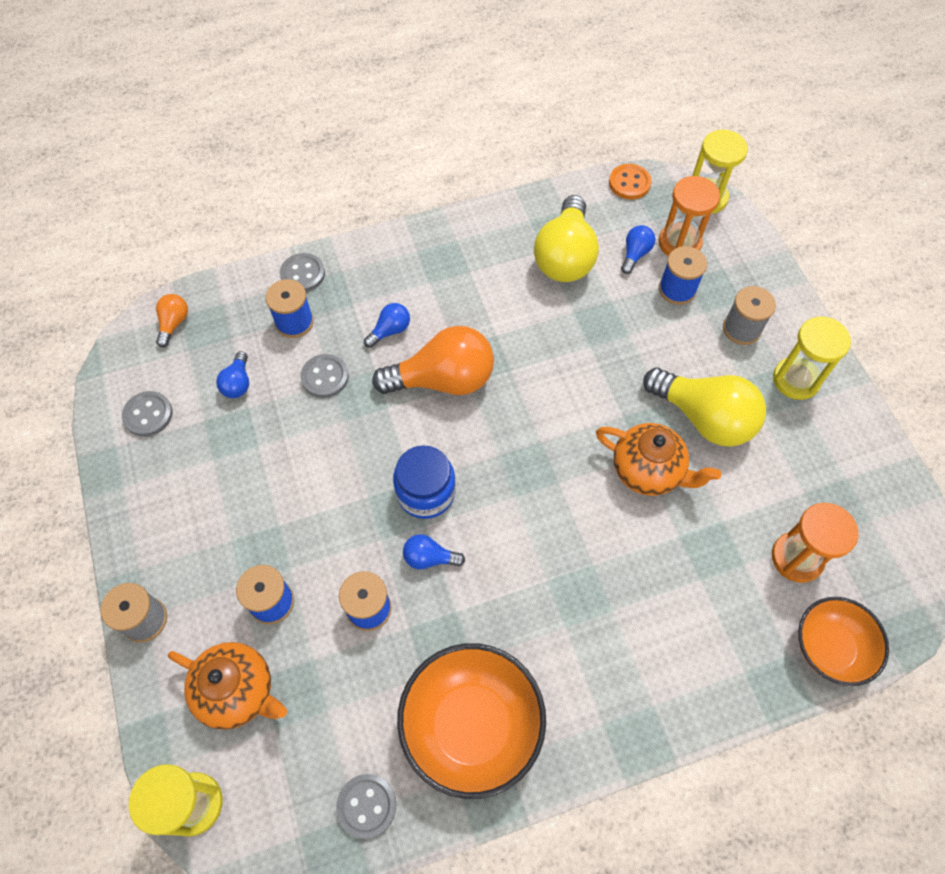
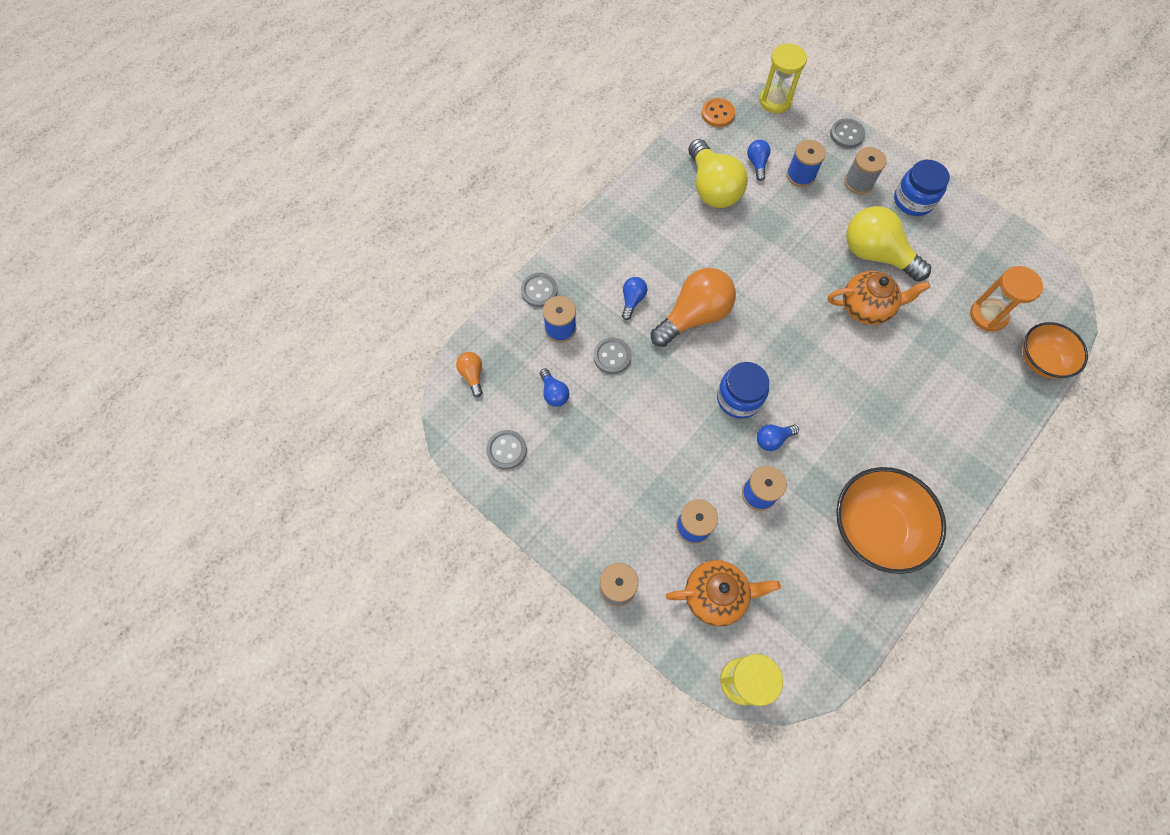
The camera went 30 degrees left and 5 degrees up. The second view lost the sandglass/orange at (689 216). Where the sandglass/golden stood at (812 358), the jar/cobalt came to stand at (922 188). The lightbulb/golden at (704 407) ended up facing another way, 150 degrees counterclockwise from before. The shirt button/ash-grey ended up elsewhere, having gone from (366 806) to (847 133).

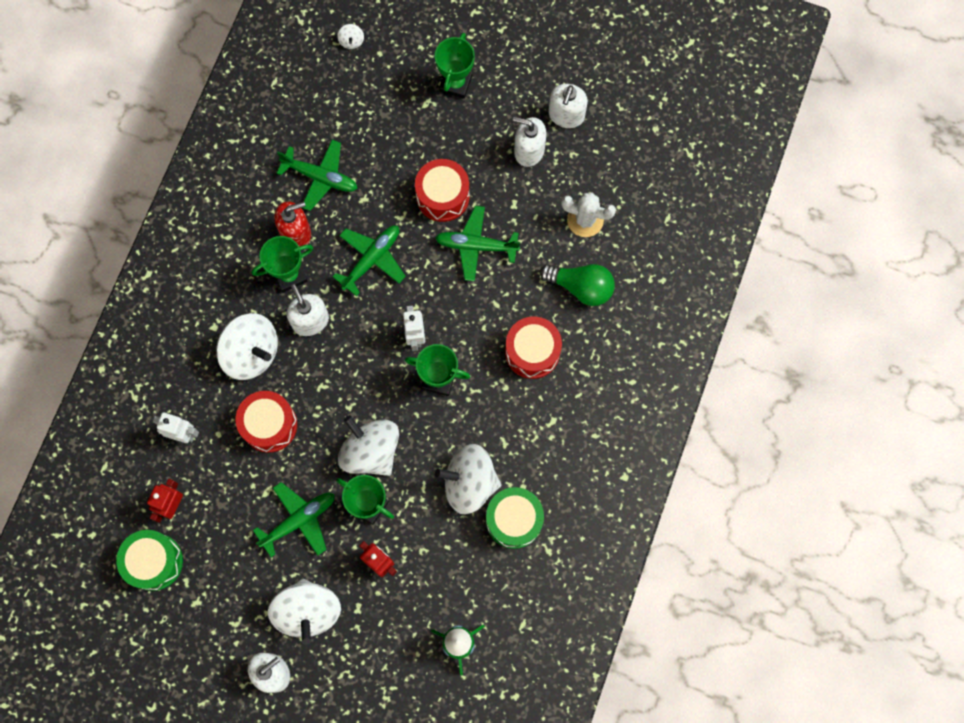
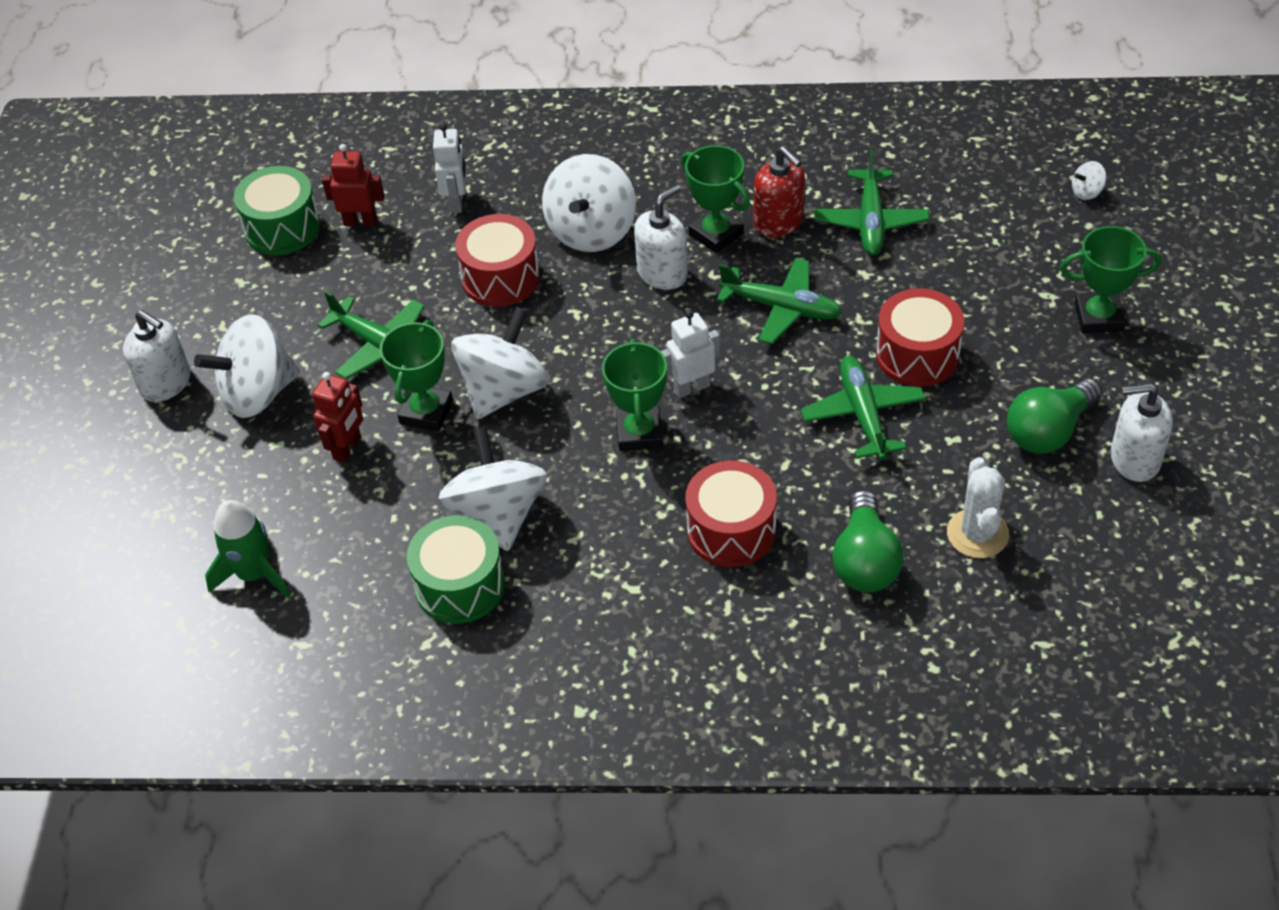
The camera went 75 degrees right and 25 degrees down. Where the soap pump/white stood at (529 142), the lightbulb/leaf-green came to stand at (1054 416).

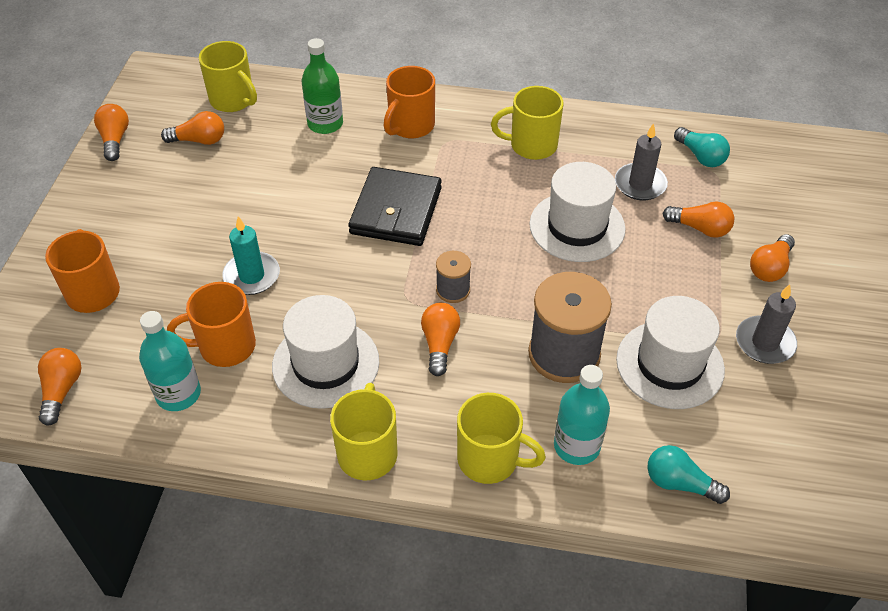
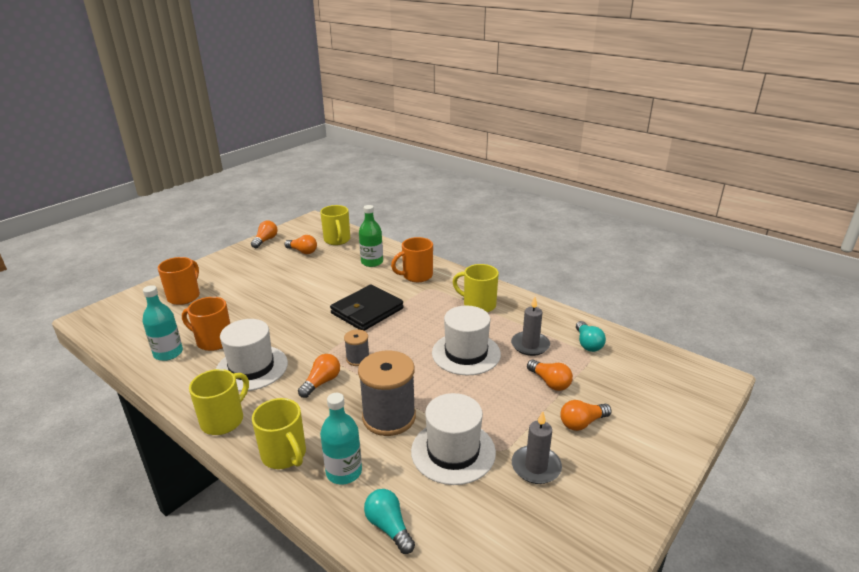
The camera went 30 degrees right and 20 degrees down. The second view lost the pillar candle/aqua at (251 255). The second view lost the lightbulb/orange at (59 387).

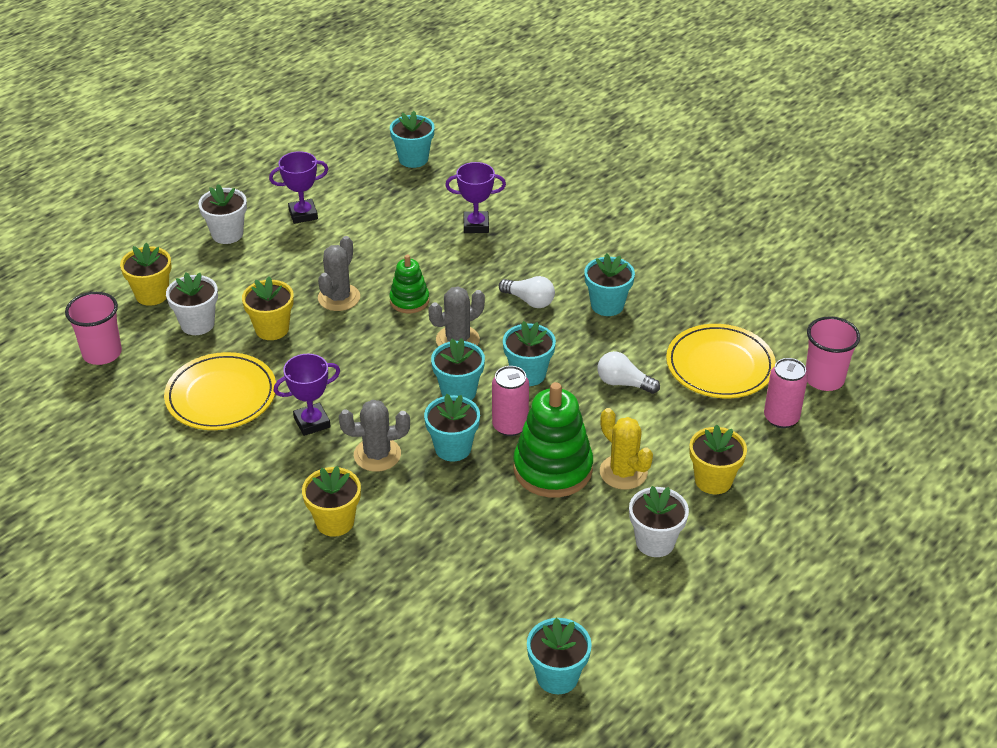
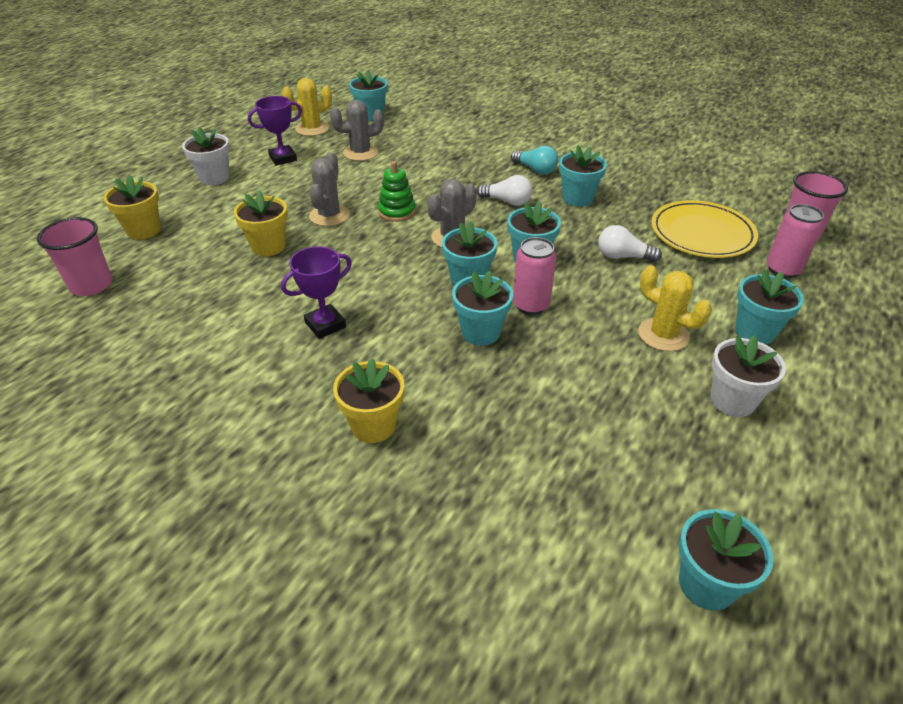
The camera went 10 degrees left and 0 degrees up. The second view lost the prize cup/violet at (475 197). The second view lost the potted plant/white at (192 304). The second view lost the dinner plate/golden at (220 391). The second view lost the stacking toy/leaf-green at (553 440). The cactus/ash-grey ended up elsewhere, having gone from (374 436) to (357 130). What was the potted plant/golden at (718 459) turned into the potted plant/aqua at (769 307). The second view gained the cactus/golden at (307 107). The second view gained the lightbulb/aqua at (535 160).

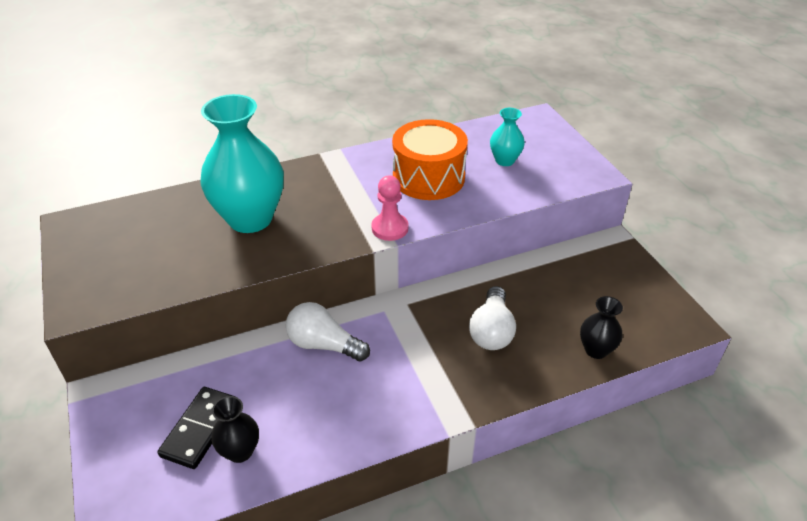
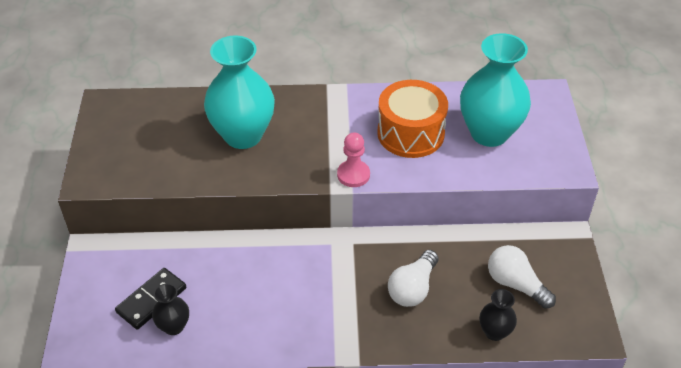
The camera went 20 degrees right and 5 degrees up. The size of the vase/aqua at (507 137) changed by a factor of 2.09. The lightbulb/white ended up elsewhere, having gone from (328 332) to (522 277).

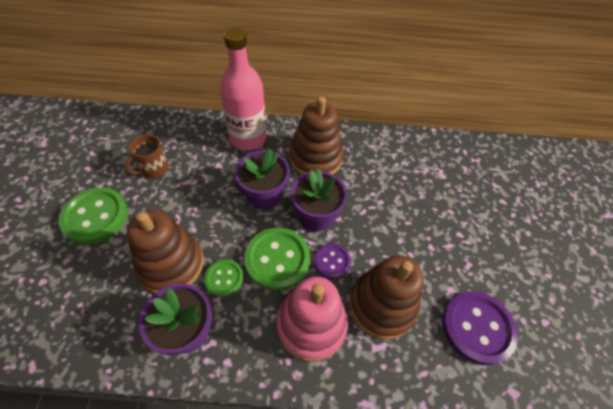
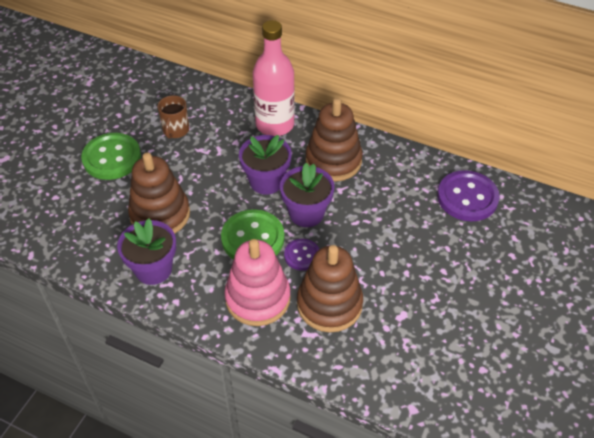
The camera went 25 degrees right and 5 degrees down. The mug/russet at (147 156) ended up facing another way, 60 degrees counterclockwise from before. The second view lost the shirt button/leaf-green at (224 278). The shirt button/violet ended up elsewhere, having gone from (480 328) to (468 195).

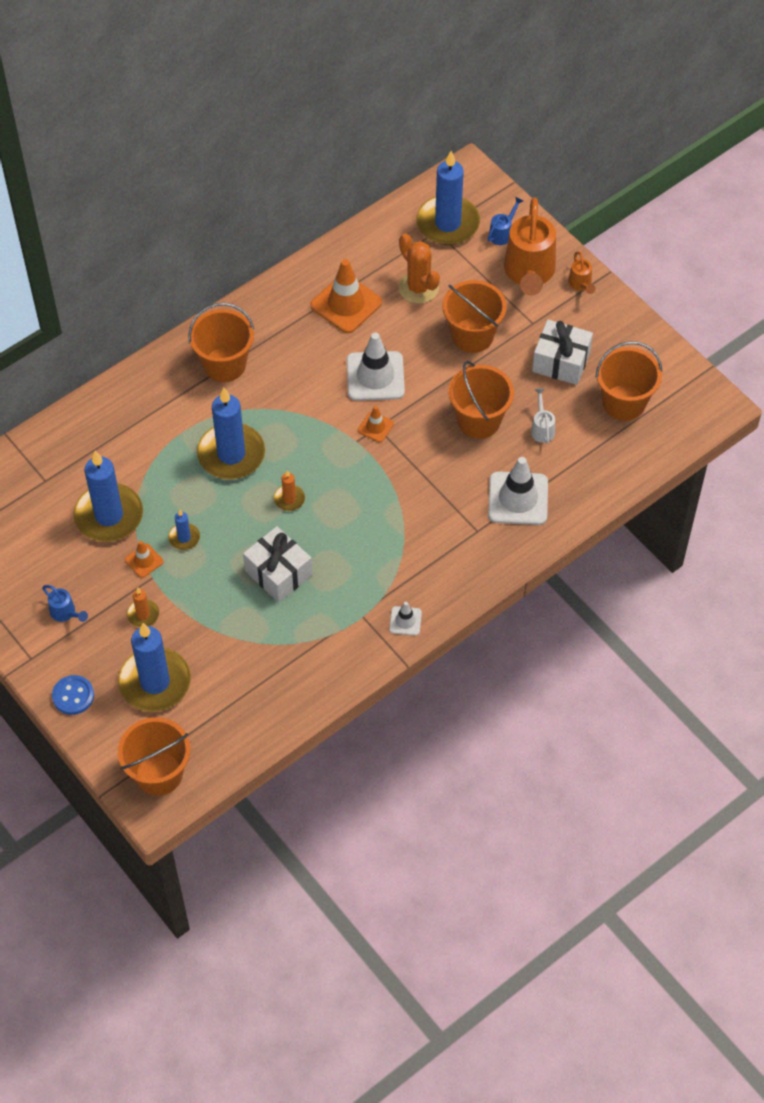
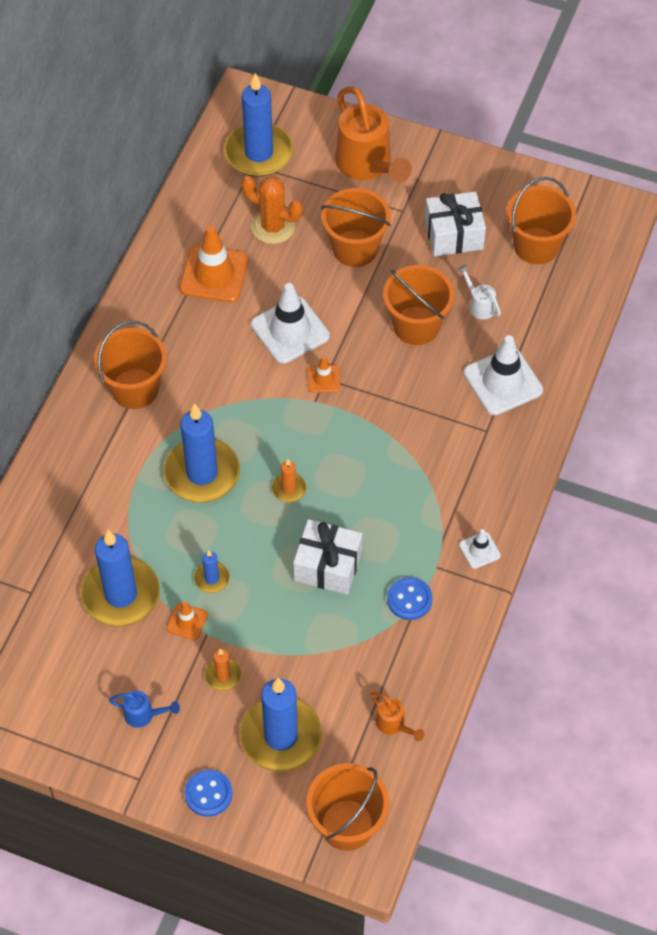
The camera went 30 degrees left and 0 degrees up. The second view lost the sprinkling can/cobalt at (505 221). The sprinkling can/orange ended up elsewhere, having gone from (581 272) to (398 716). The second view gained the shirt button/cobalt at (410 598).

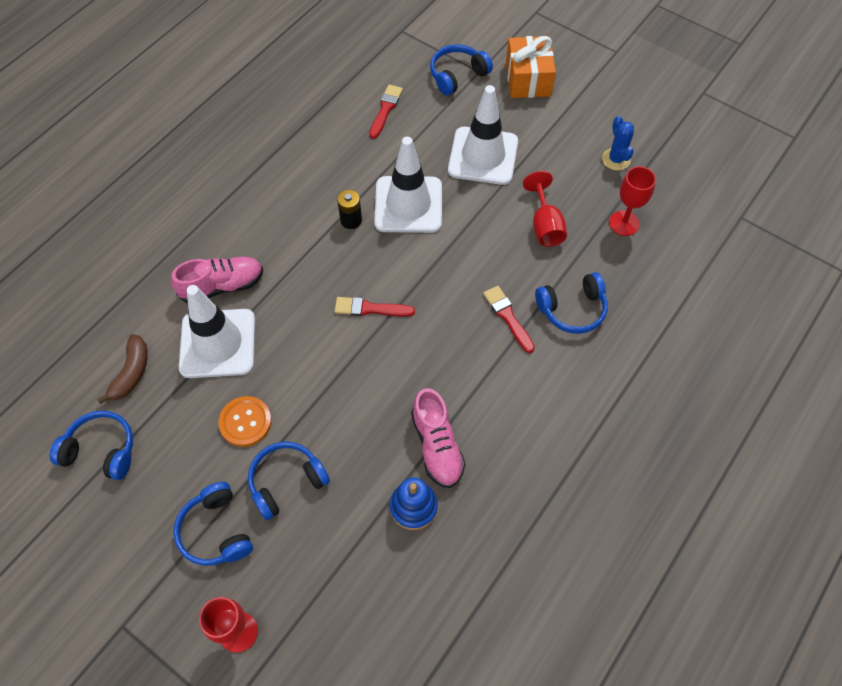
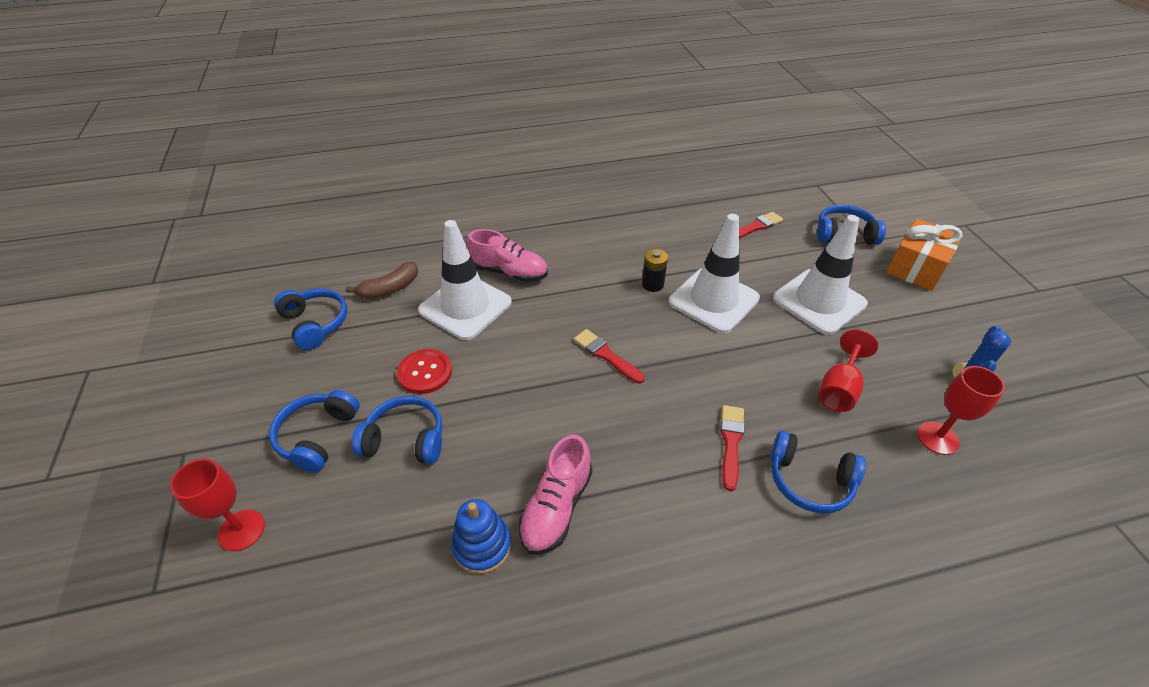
The camera went 40 degrees right and 15 degrees down. What was the shirt button/orange at (245 421) turned into the shirt button/red at (424 371).

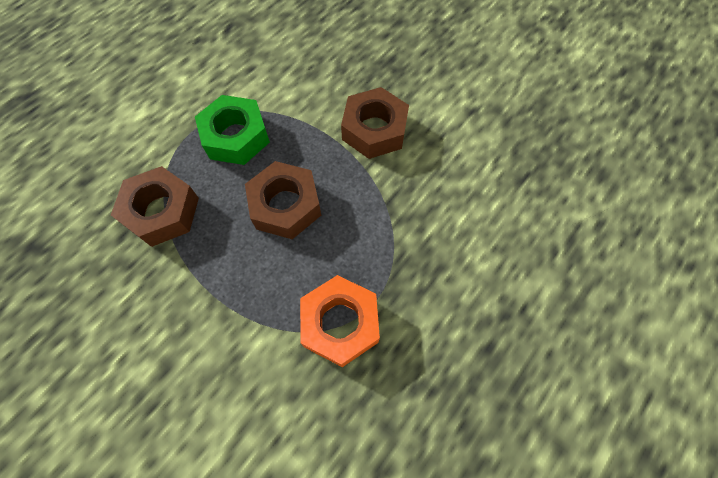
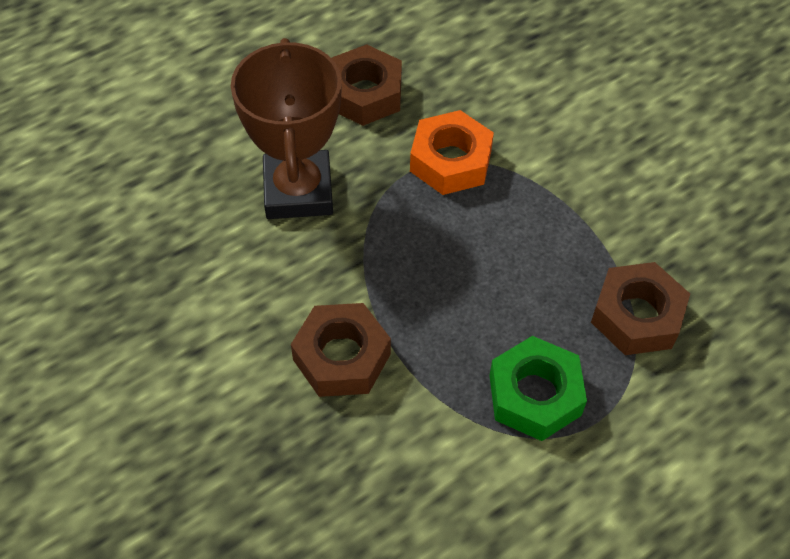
The camera went 165 degrees left and 10 degrees down. The hexagon nut/russet ended up elsewhere, having gone from (283 200) to (367 85). The second view gained the prize cup/russet at (286 128).

